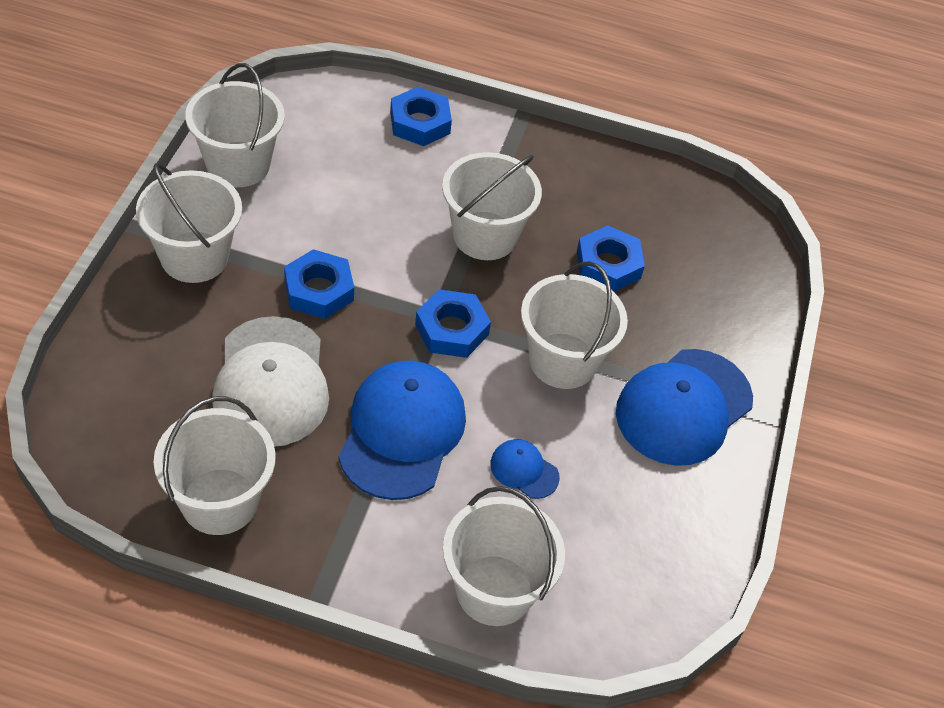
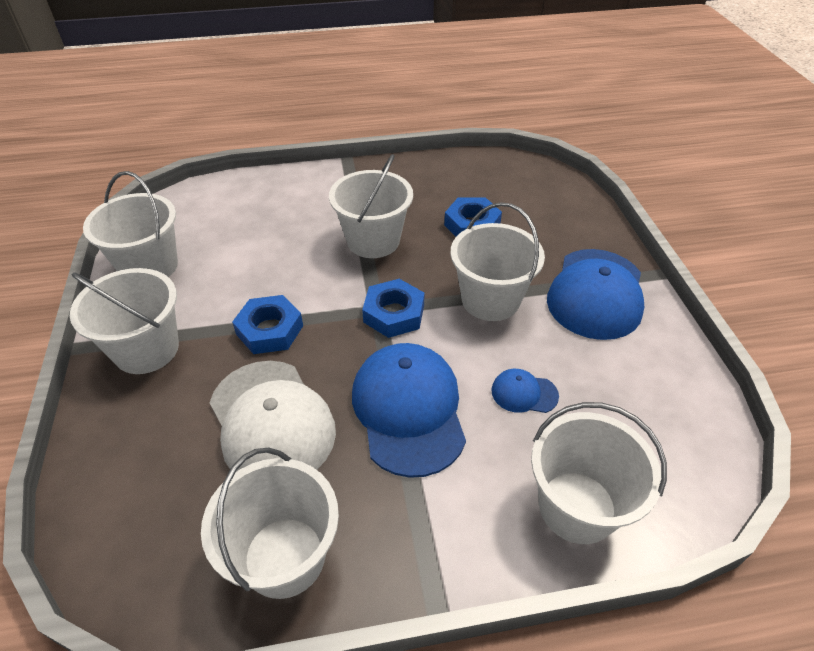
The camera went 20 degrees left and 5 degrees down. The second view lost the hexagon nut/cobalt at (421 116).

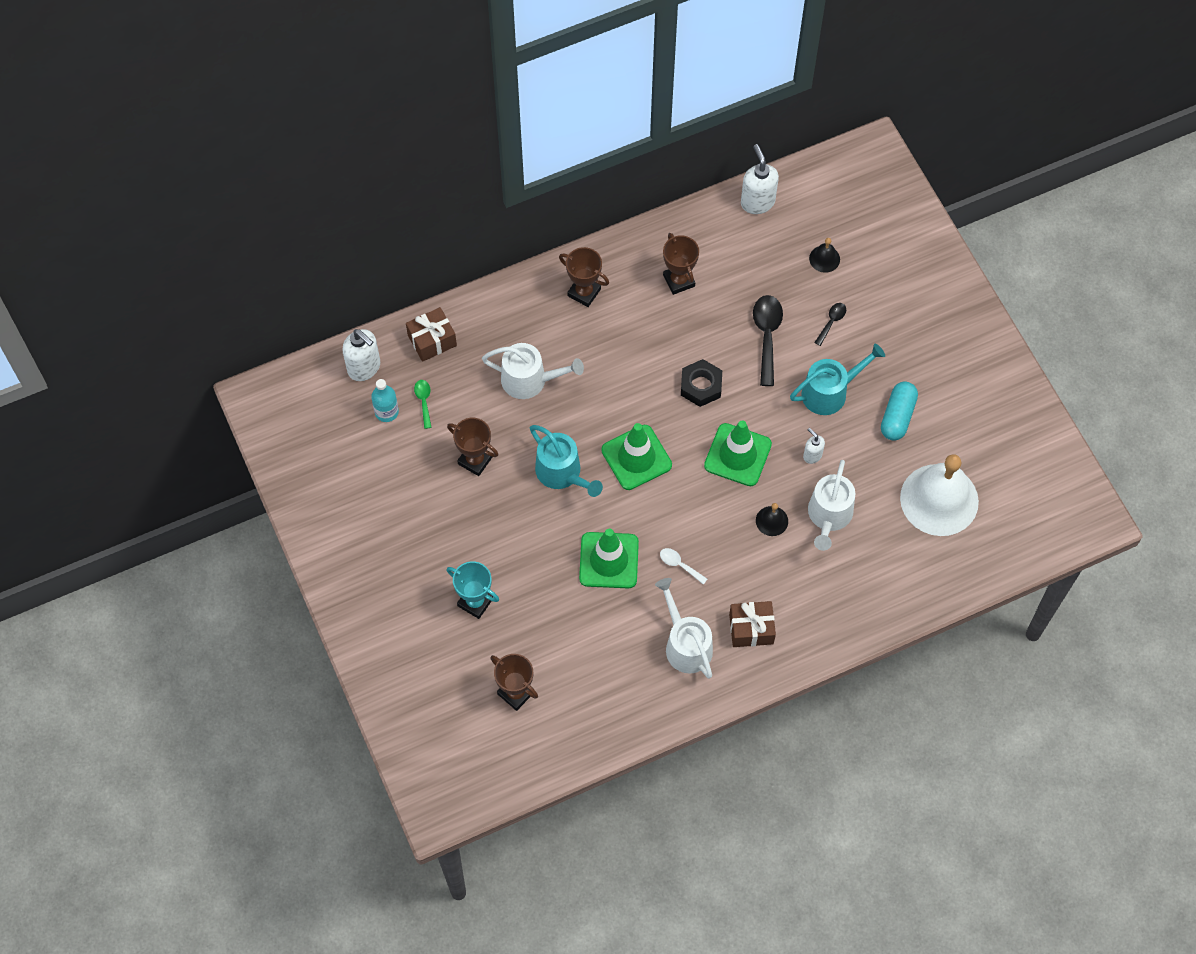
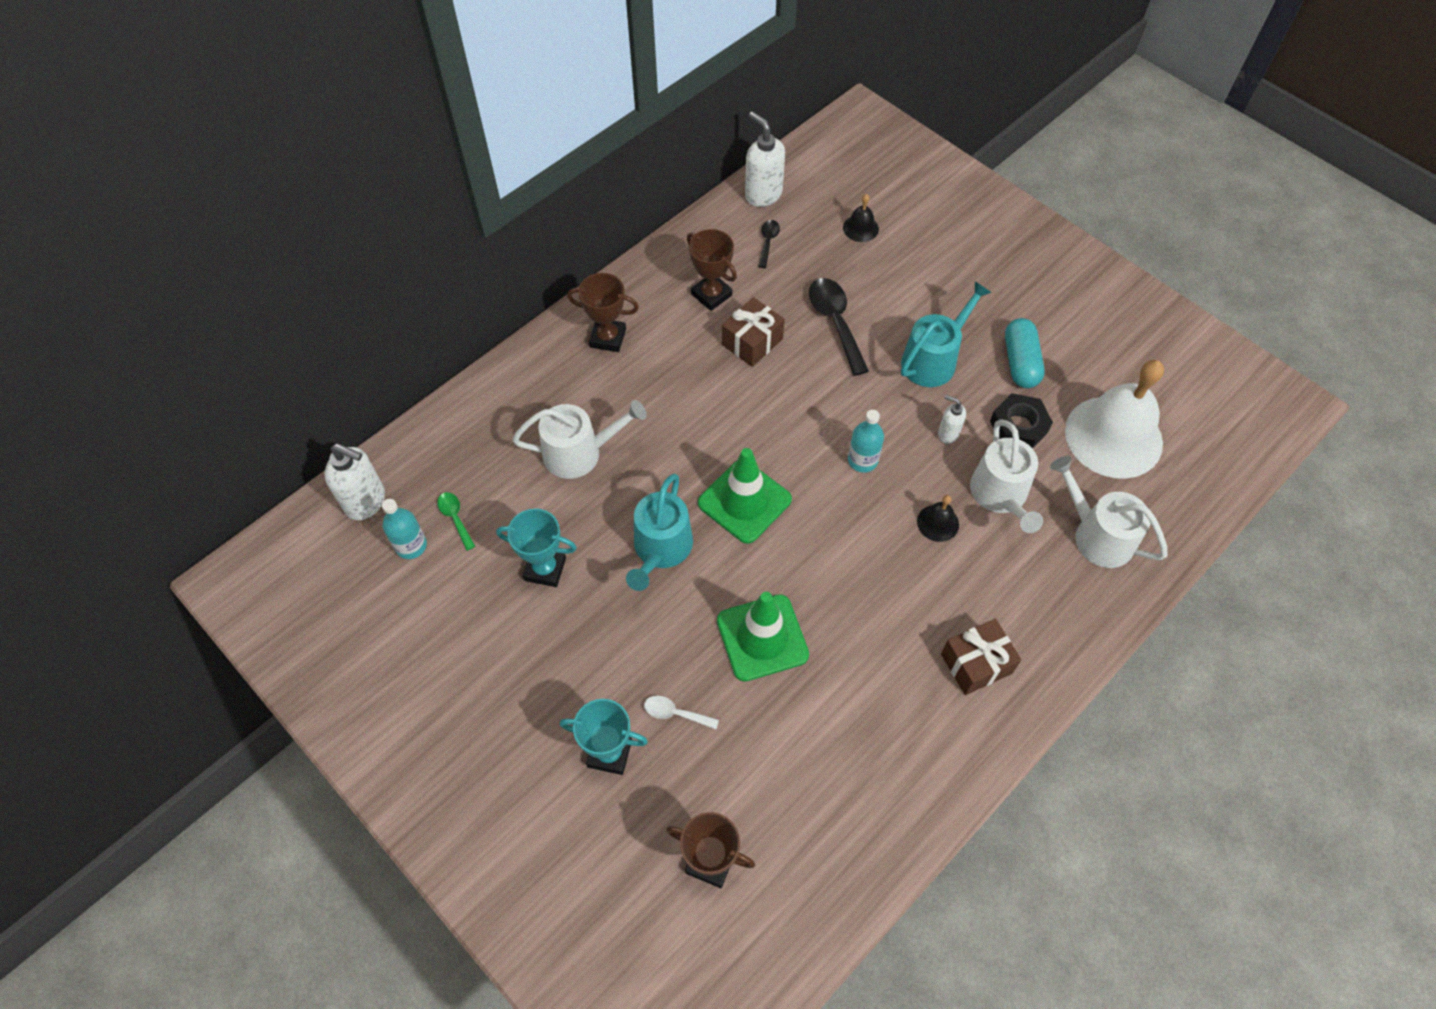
The camera went 20 degrees left and 5 degrees down. The teaspoon/jet-black ended up elsewhere, having gone from (830 324) to (769 244). The wrapped gift/russet ended up elsewhere, having gone from (431 334) to (753 332). The hexagon nut/jet-black ended up elsewhere, having gone from (701 383) to (1021 420). What was the prize cup/russet at (472 447) turned into the prize cup/aqua at (536 547). Where the safety cone/leaf-green stood at (738 453), the drink bottle/aqua came to stand at (866 441). The sprinkling can/aqua at (566 461) ended up facing another way, 75 degrees clockwise from before. The teaspoon/white ended up elsewhere, having gone from (683 566) to (681 712). The sprinkling can/white ended up elsewhere, having gone from (684 628) to (1109 512).

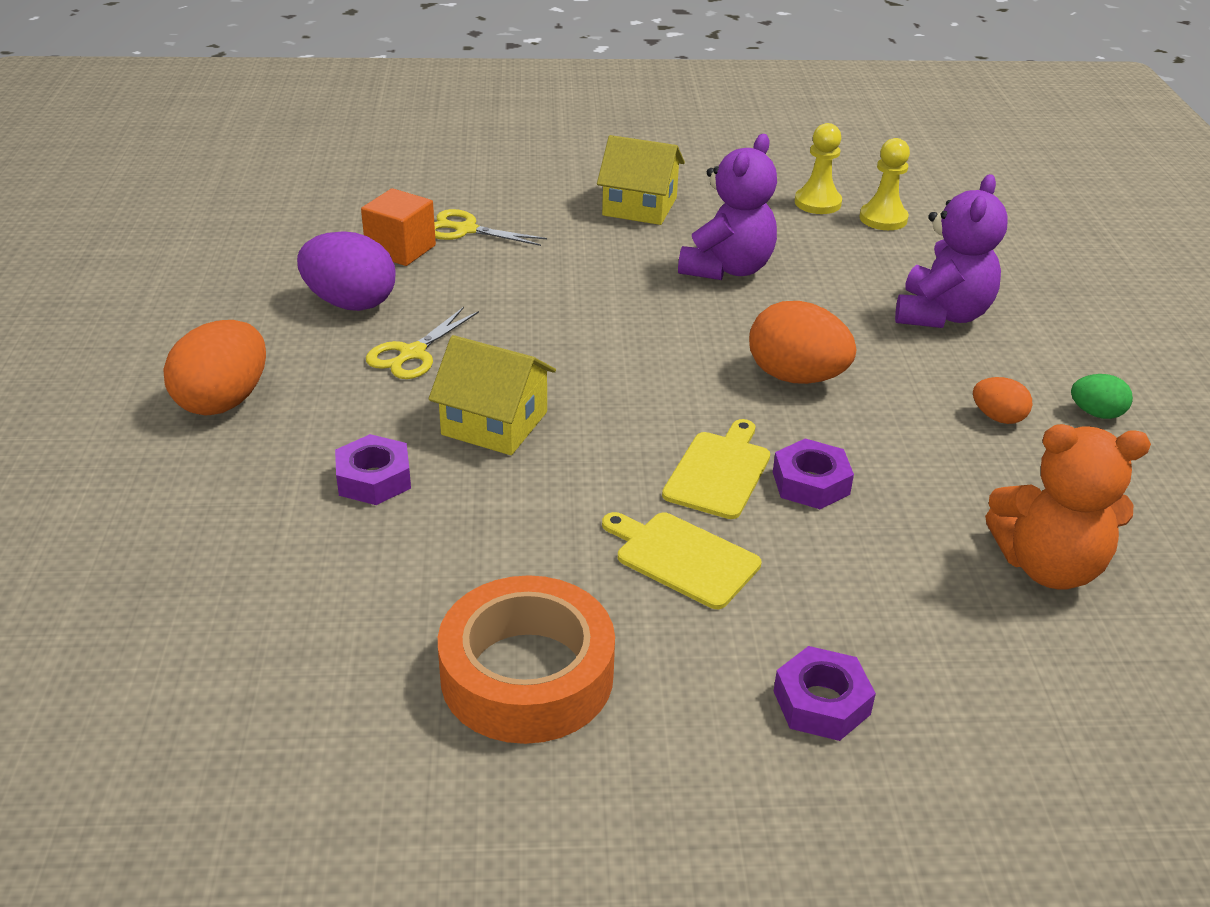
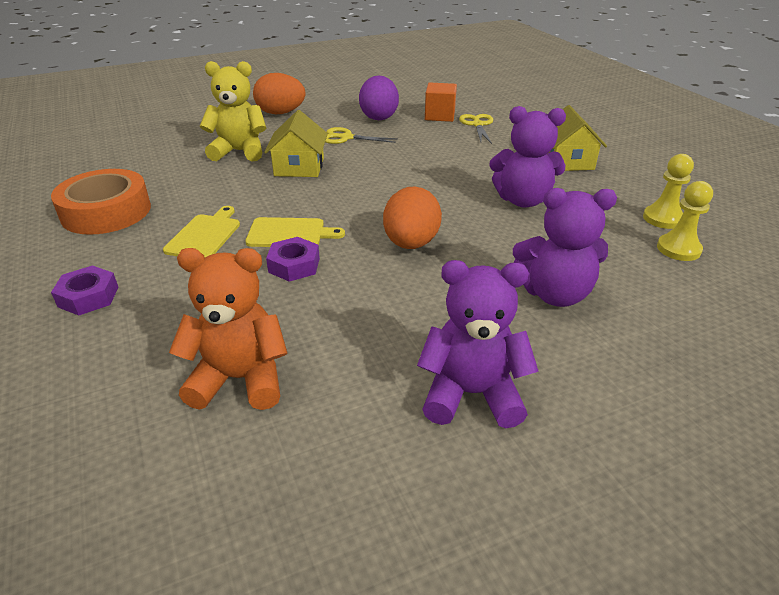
The camera went 70 degrees right and 0 degrees up. Where the toy egg/leaf-green stood at (1102 396), the teddy bear/violet came to stand at (478 344). The second view lost the toy egg/orange at (1002 400). The teddy bear/orange at (1068 506) ended up facing another way, 105 degrees clockwise from before. Where the hexagon nut/violet stood at (373 469), the teddy bear/golden came to stand at (233 111).

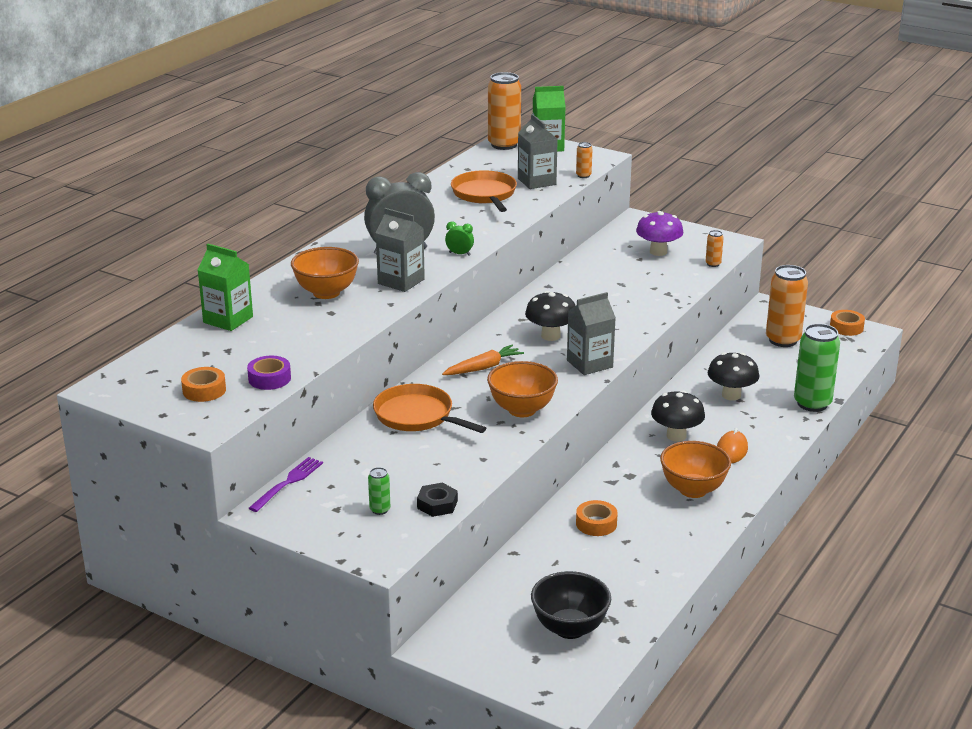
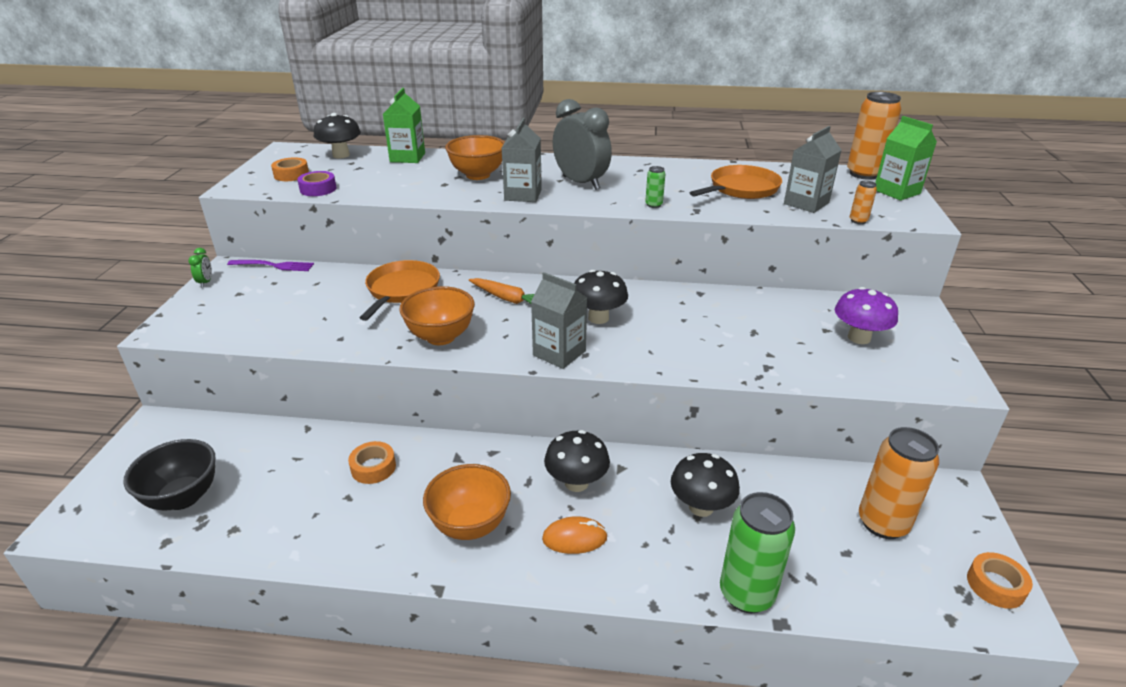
The camera went 65 degrees right and 5 degrees up. The bedside clock/leaf-green ended up elsewhere, having gone from (459 238) to (200 267). The second view lost the soda can/orange at (715 248). The soda can/leaf-green ended up elsewhere, having gone from (379 491) to (655 187). The second view lost the hexagon nut/jet-black at (437 500). The second view gained the mushroom/jet-black at (337 135).

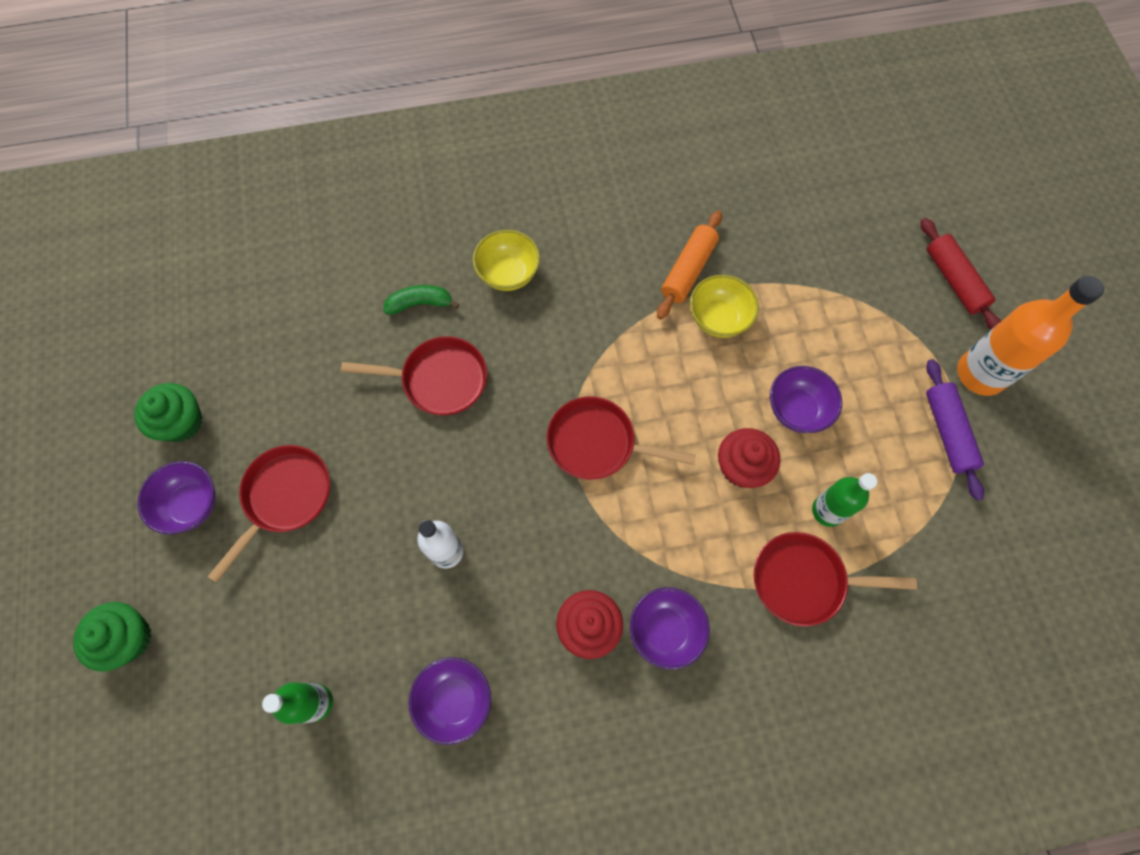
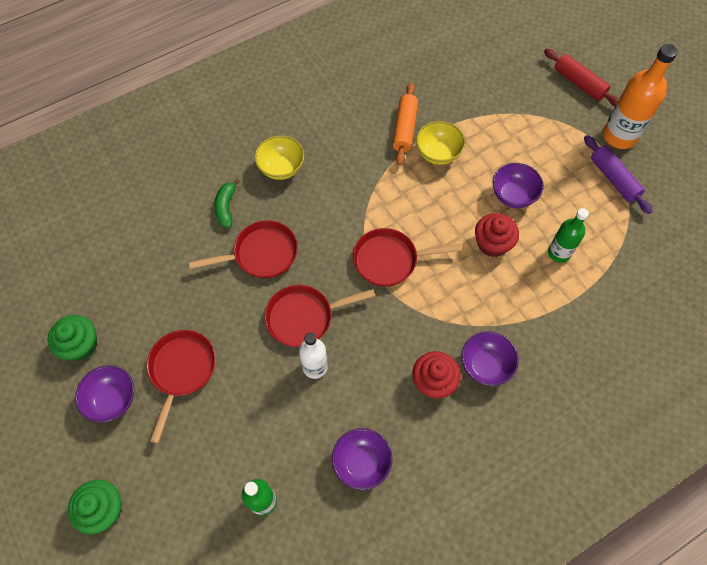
The camera went 20 degrees left and 5 degrees down. The banana/leaf-green at (421 300) ended up facing another way, 60 degrees counterclockwise from before. The pan/red ended up elsewhere, having gone from (835 579) to (320 316).

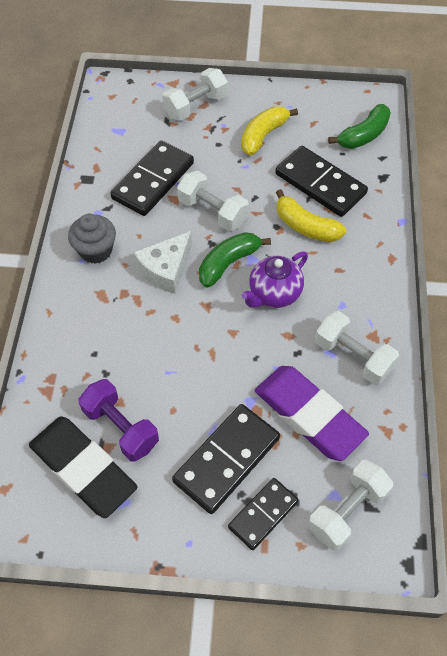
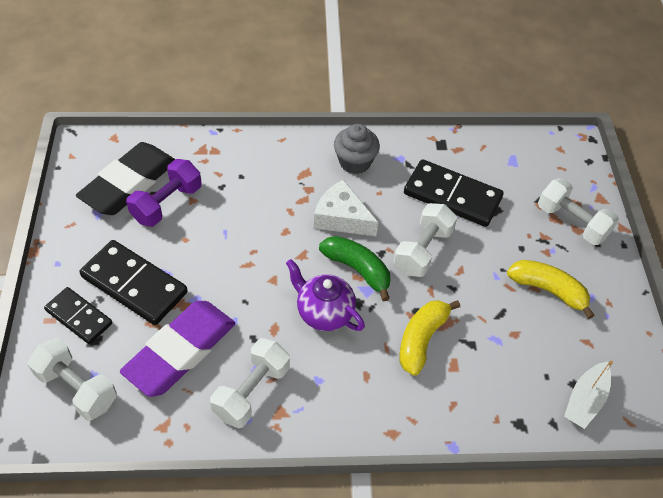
The camera went 80 degrees right and 5 degrees down. Where the banana/leaf-green stood at (359 126), the toy boat/white came to stand at (588 394). The second view lost the domino piece/jet-black at (321 181).

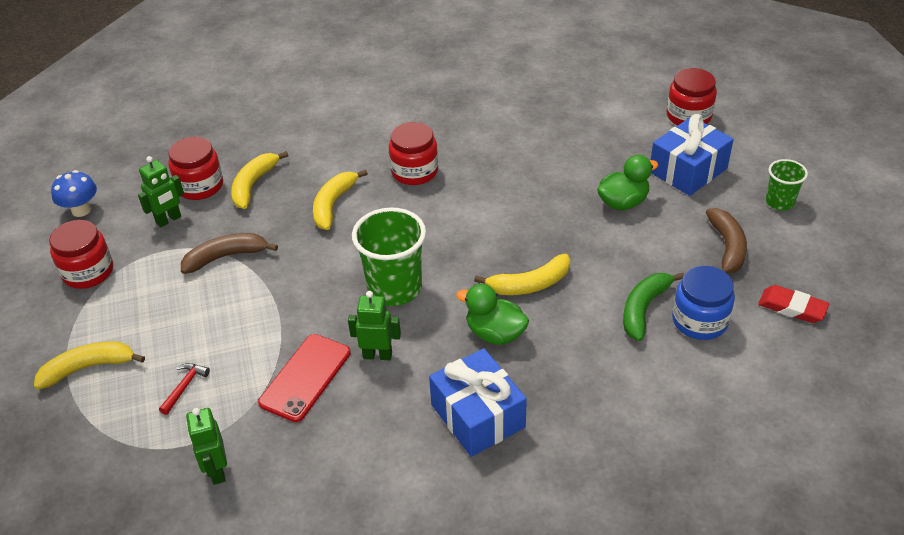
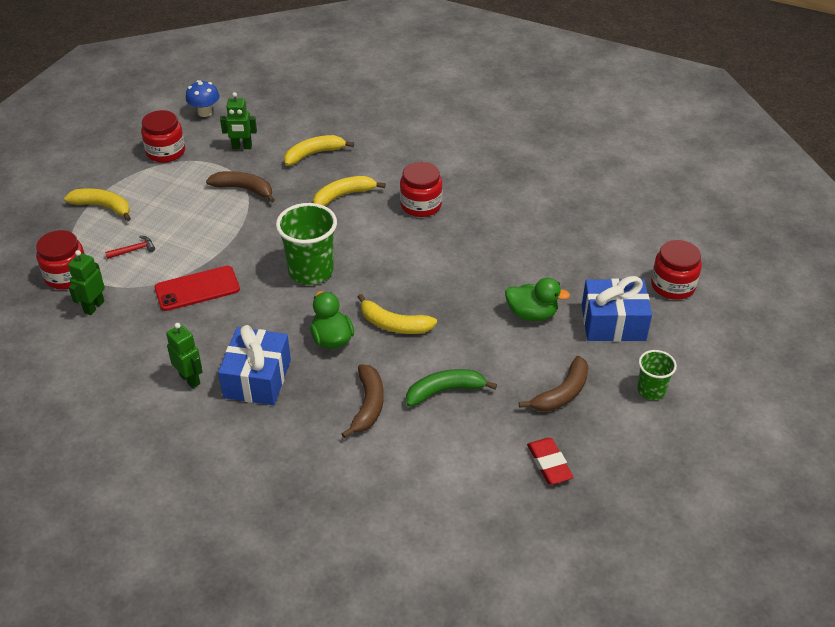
The camera went 40 degrees right and 0 degrees up. The jar/red ended up elsewhere, having gone from (195 168) to (60 259). The second view lost the jar/cobalt at (703 303). The robot figure/leaf-green ended up elsewhere, having gone from (374 325) to (184 355). The second view gained the banana/russet at (363 401).

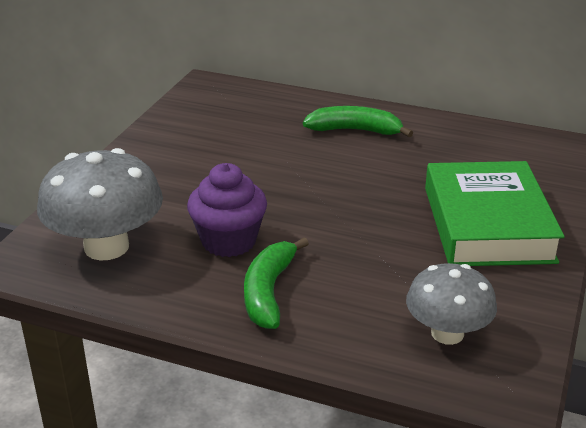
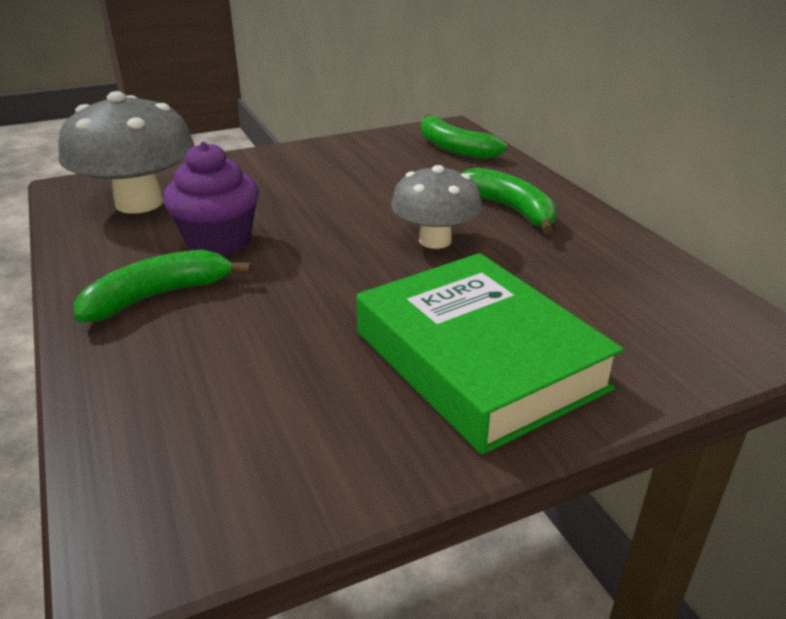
The camera went 45 degrees right and 0 degrees up. The book/leaf-green at (495 213) ended up facing another way, 75 degrees counterclockwise from before. The mushroom/ash-grey ended up elsewhere, having gone from (451 304) to (436 207). The second view gained the banana/leaf-green at (464 136).

